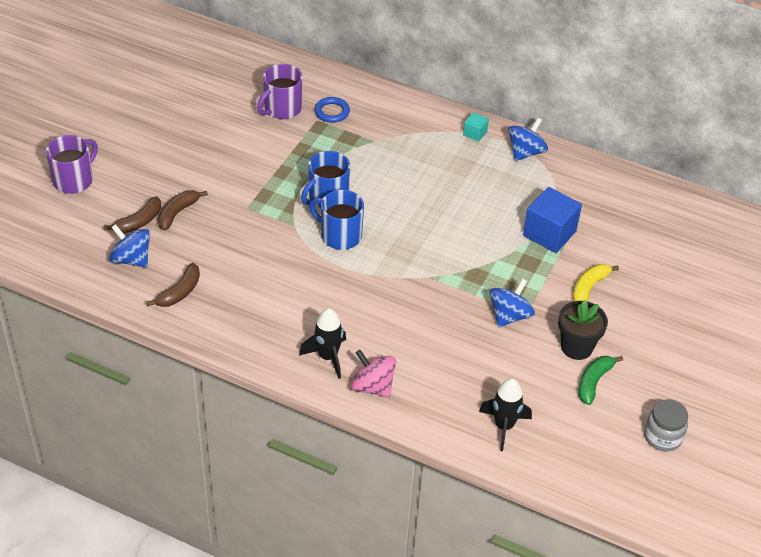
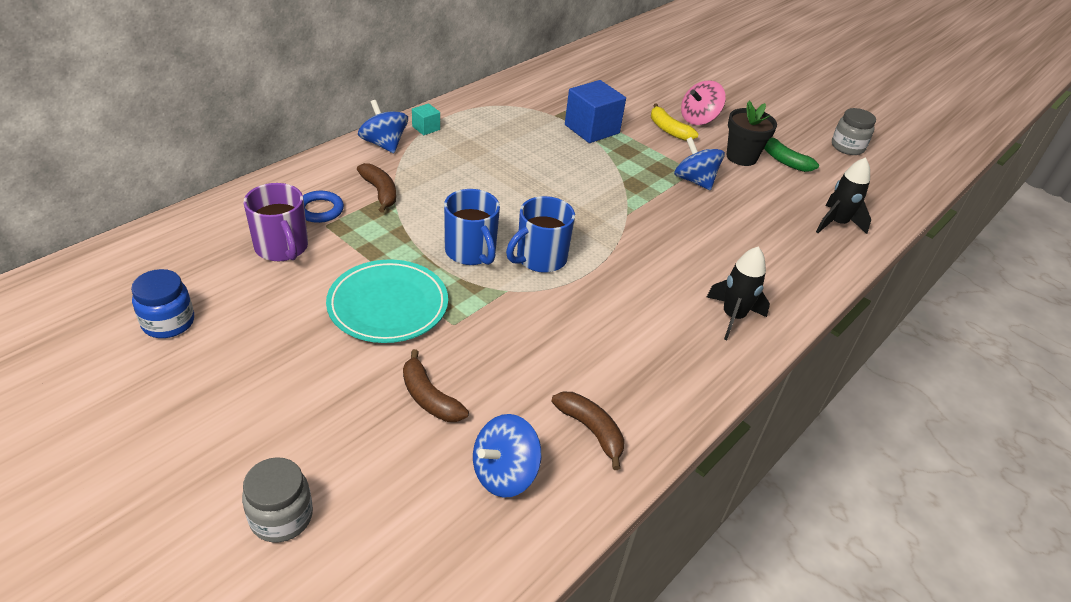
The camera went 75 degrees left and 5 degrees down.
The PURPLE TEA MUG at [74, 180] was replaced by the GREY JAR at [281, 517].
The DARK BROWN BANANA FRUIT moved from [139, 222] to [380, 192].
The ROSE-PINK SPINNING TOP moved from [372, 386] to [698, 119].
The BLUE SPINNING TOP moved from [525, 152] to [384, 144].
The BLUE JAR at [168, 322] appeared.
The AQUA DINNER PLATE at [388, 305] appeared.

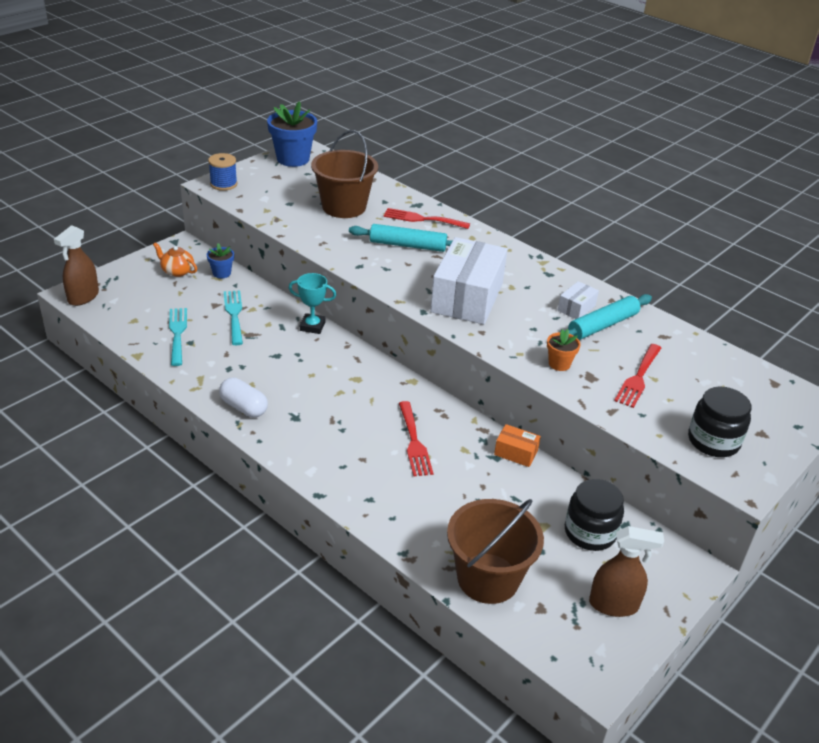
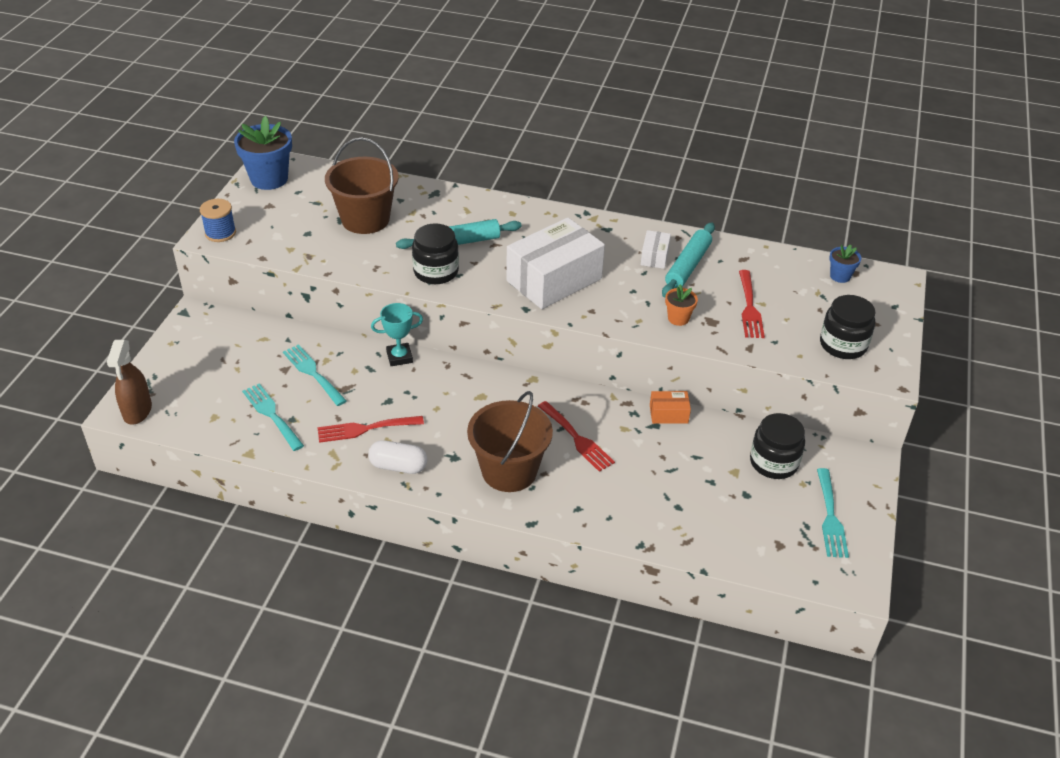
The camera went 25 degrees left and 5 degrees up.
The BRIGHT ORANGE CHINA TEAPOT at [177, 271] disappeared.
The BLUE POTTED PLANT moved from [221, 273] to [840, 276].
The RED DINNER FORK moved from [422, 219] to [365, 429].
The WHITE PARCEL at [467, 298] turned 60 degrees clockwise.
The DARK BROWN SAND BUCKET moved from [488, 578] to [509, 471].
The DARK BROWN SPRAYER at [614, 604] was replaced by the AQUA DINNER FORK at [830, 517].
The BLACK JAR at [436, 272] appeared.

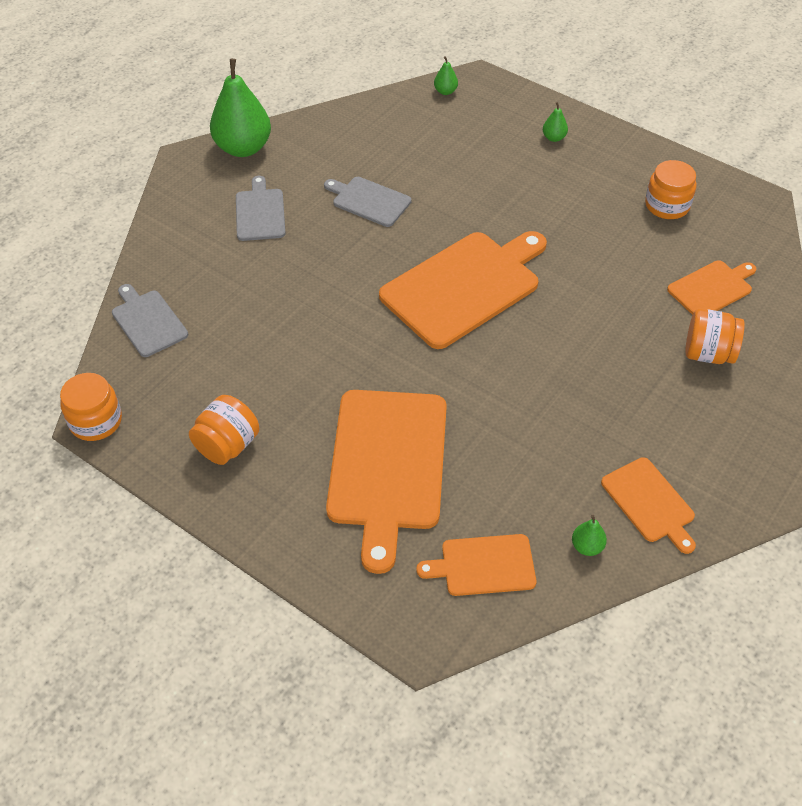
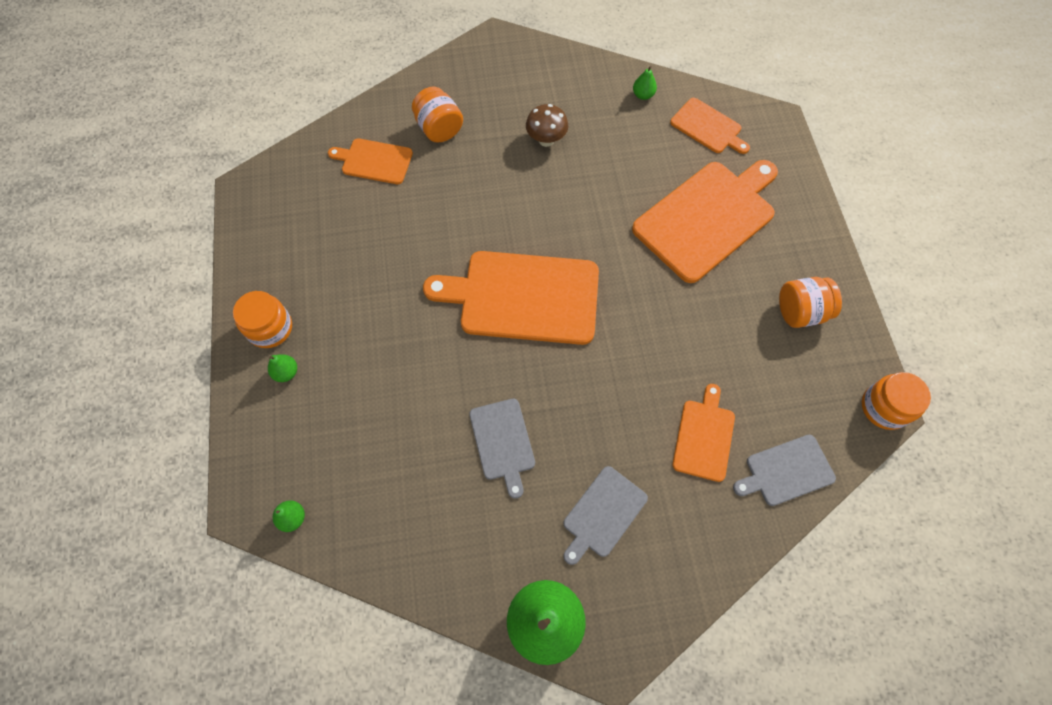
The camera went 135 degrees left and 15 degrees up.
The GREY CHOPPING BOARD at [148, 321] turned 60 degrees clockwise.
The BRIGHT ORANGE CHOPPING BOARD moved from [649, 502] to [704, 436].
The BRIGHT ORANGE JAR moved from [667, 205] to [270, 328].
The DARK BROWN MUSHROOM at [546, 140] appeared.

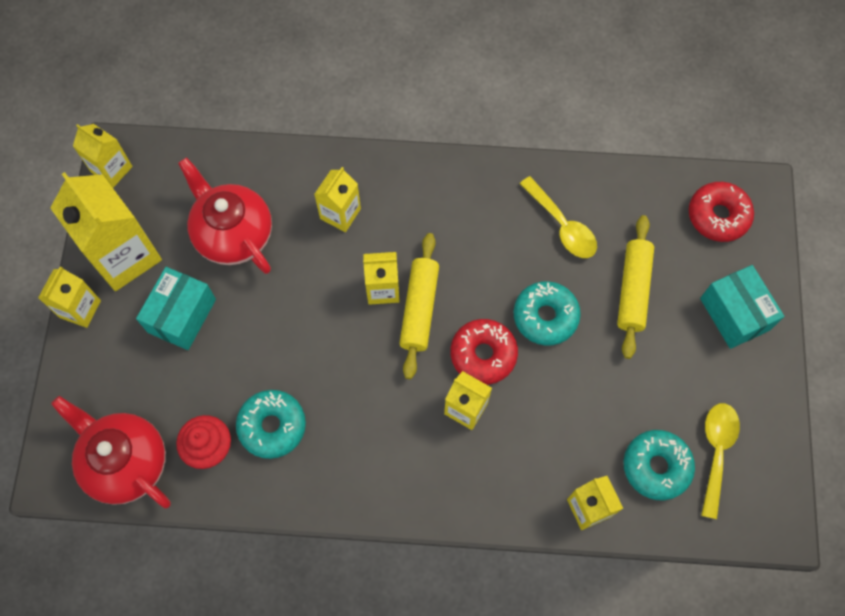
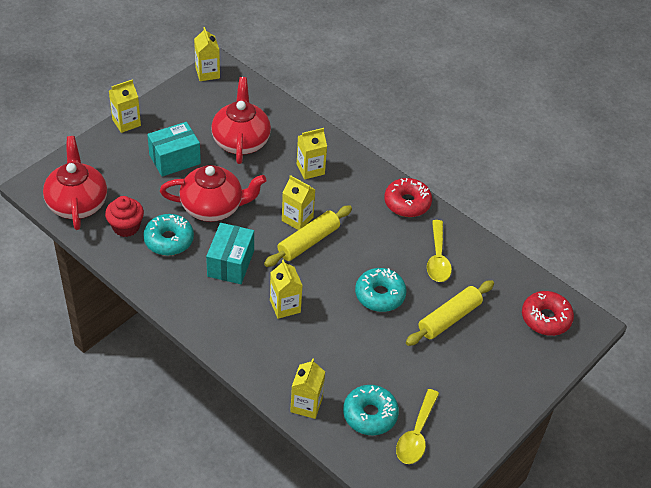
The camera went 35 degrees right and 20 degrees down.
The GOLDEN CARTON at [124, 256] disappeared.
The RED DOUGHNUT moved from [483, 354] to [407, 203].
The AQUA PARCEL moved from [734, 314] to [230, 263].
The GOLDEN TEASPOON at [716, 452] turned 150 degrees clockwise.
The RED CHINA TEAPOT at [213, 207] appeared.

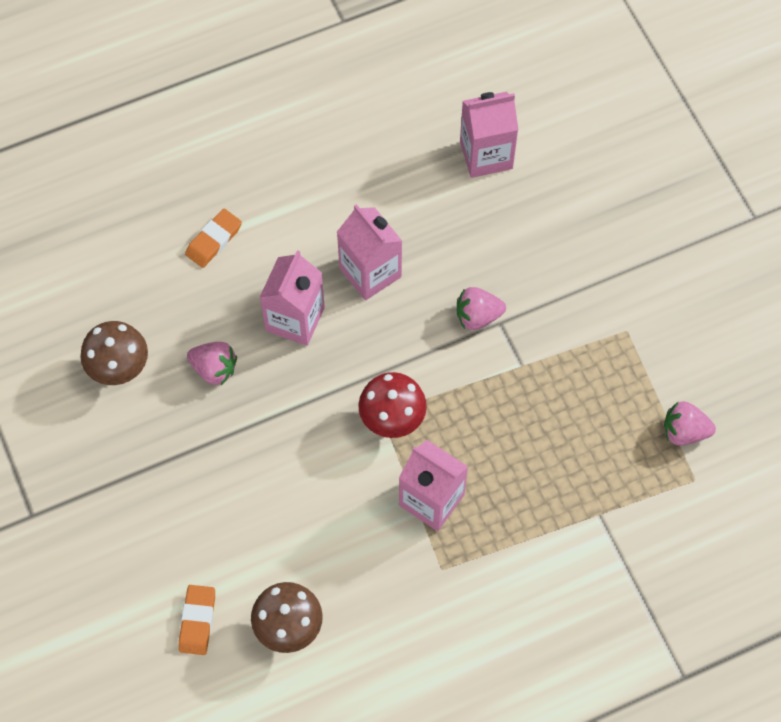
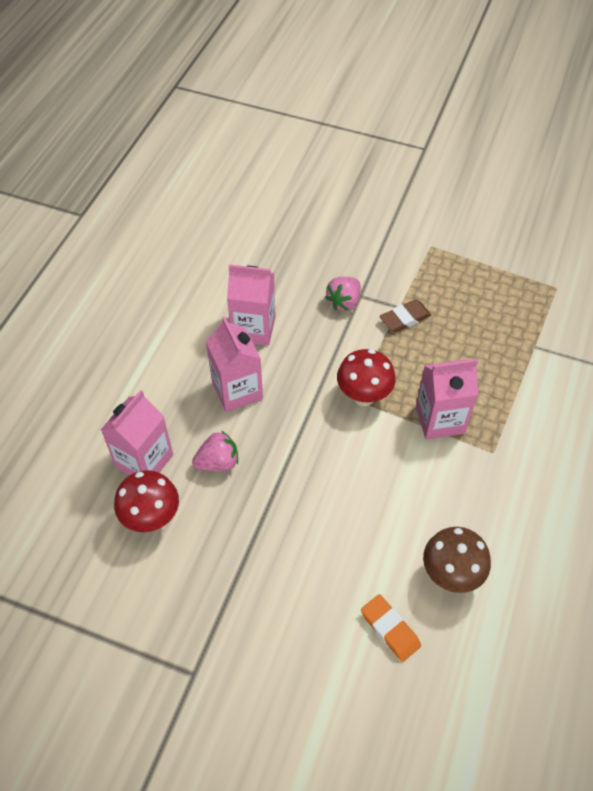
The camera went 45 degrees left and 10 degrees down.
The DARK BROWN MUSHROOM at [119, 369] became the RED MUSHROOM at [152, 518].
The BRIGHT ORANGE GUM ERASER at [214, 240] disappeared.
The ROSE-PINK CARTON moved from [486, 155] to [144, 460].
The ROSE-PINK BERRY at [684, 431] disappeared.
The DARK BROWN GUM ERASER at [405, 318] appeared.

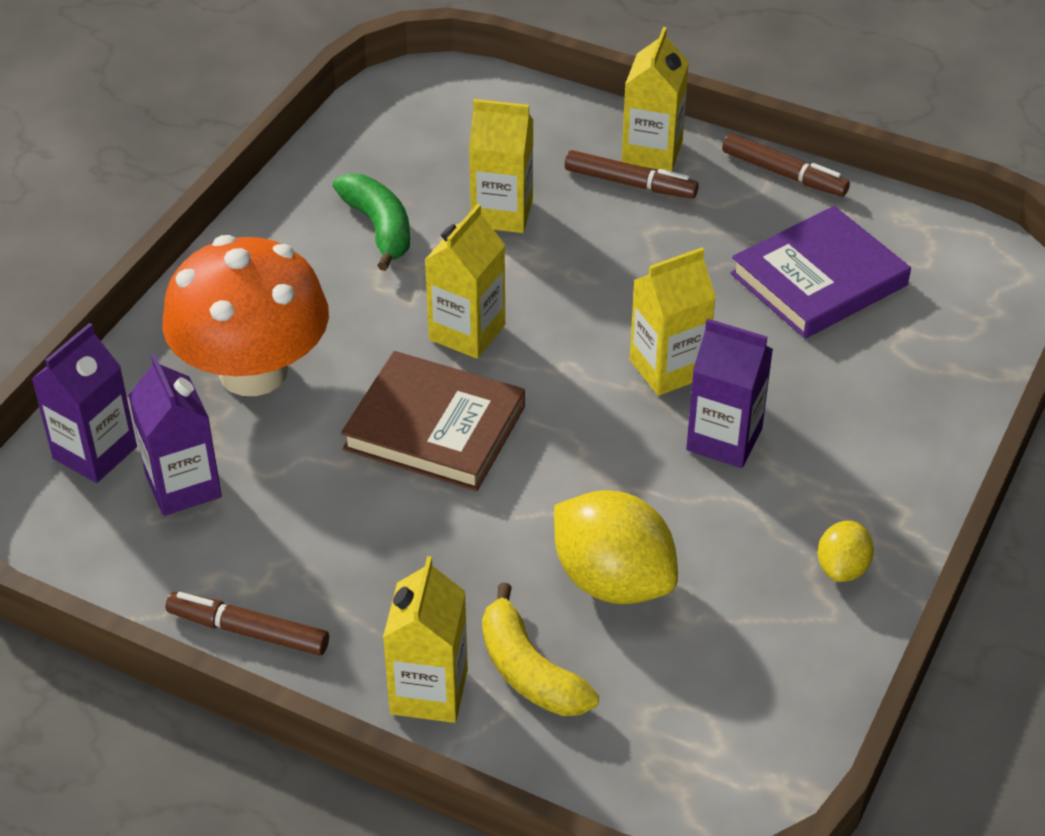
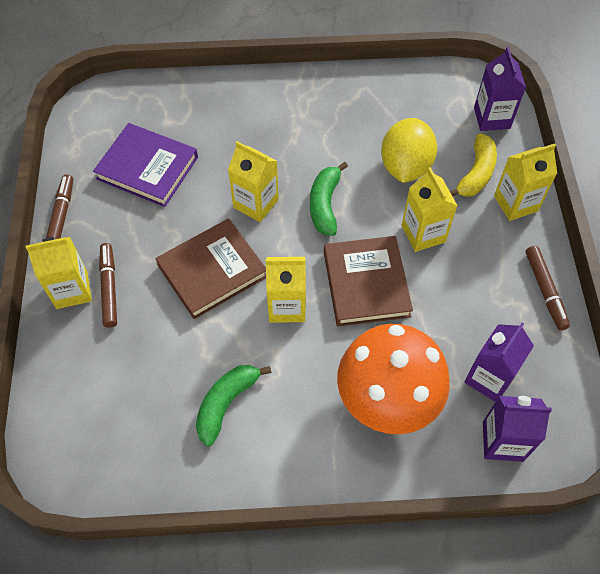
The camera went 120 degrees left and 15 degrees up.
The GOLDEN CARTON moved from [502, 213] to [423, 233].
The PURPLE CARTON moved from [724, 439] to [492, 118].
The GOLDEN TOY LEMON at [842, 568] disappeared.
The DARK BROWN HARDCOVER at [212, 271] appeared.
The EMERALD BANANA FRUIT at [325, 204] appeared.

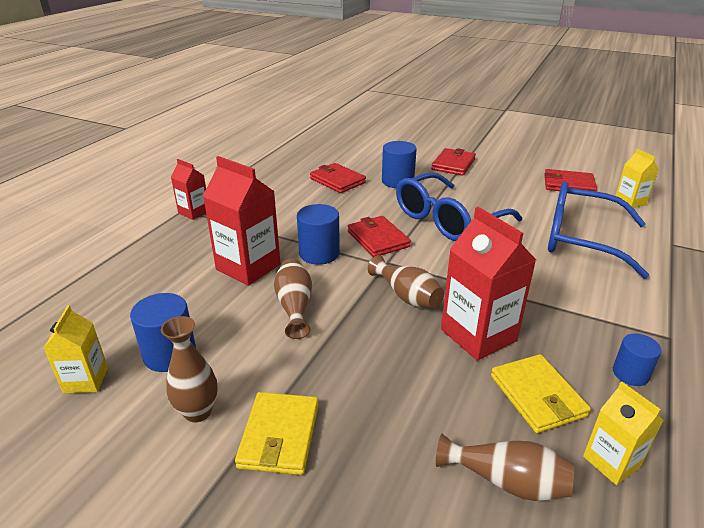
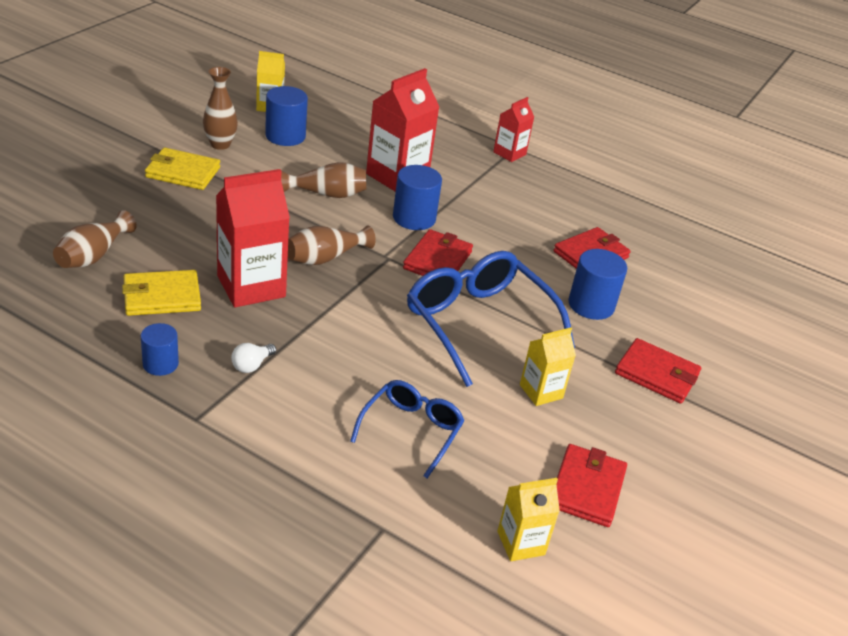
The camera went 90 degrees right and 5 degrees up.
The RED WALLET at [378, 239] turned 45 degrees counterclockwise.
The BLUE EYEGLASSES at [580, 239] changed to 0.58 times the size.
The GOLDEN CARTON moved from [611, 461] to [541, 391].
The WHITE LIGHTBULB at [252, 365] appeared.

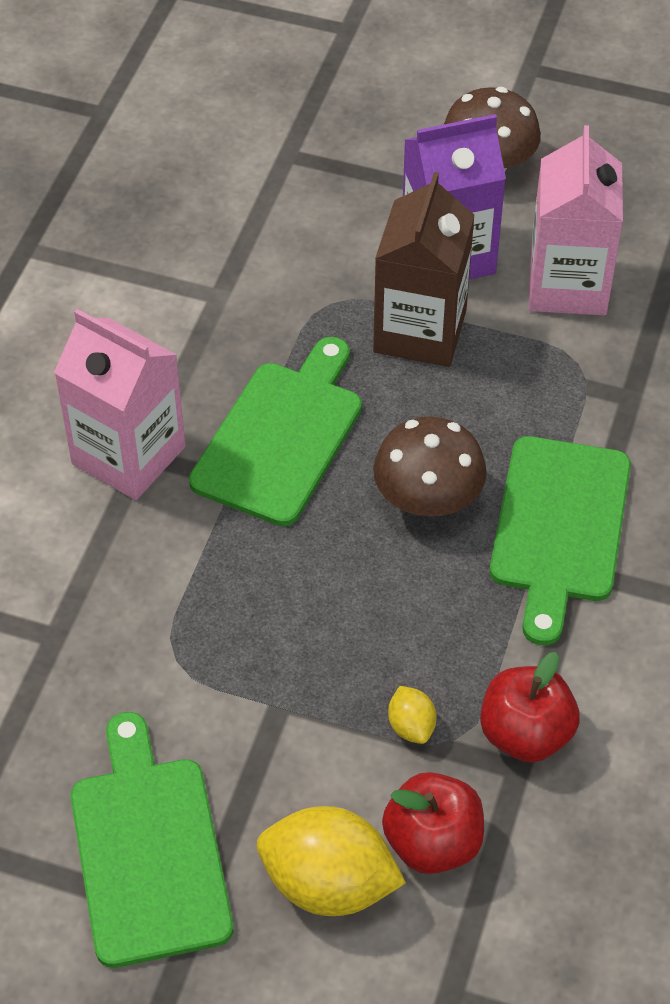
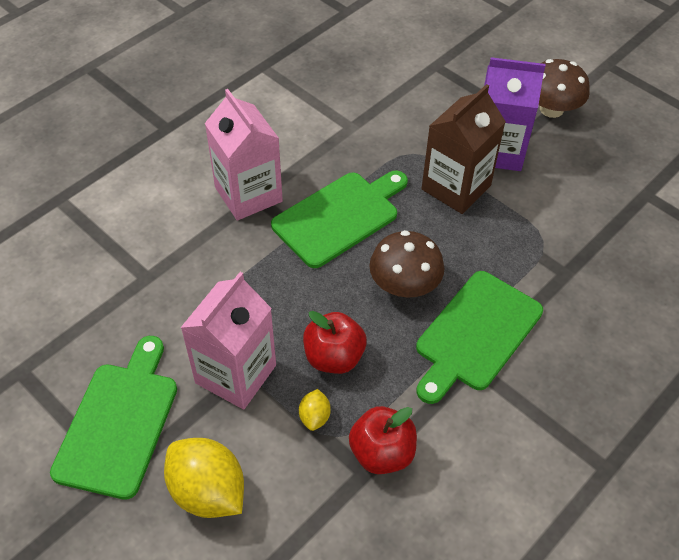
The camera went 25 degrees right and 0 degrees up.
The RED TOY APPLE moved from [432, 842] to [334, 357].
The ROSE-PINK CARTON moved from [567, 285] to [236, 374].

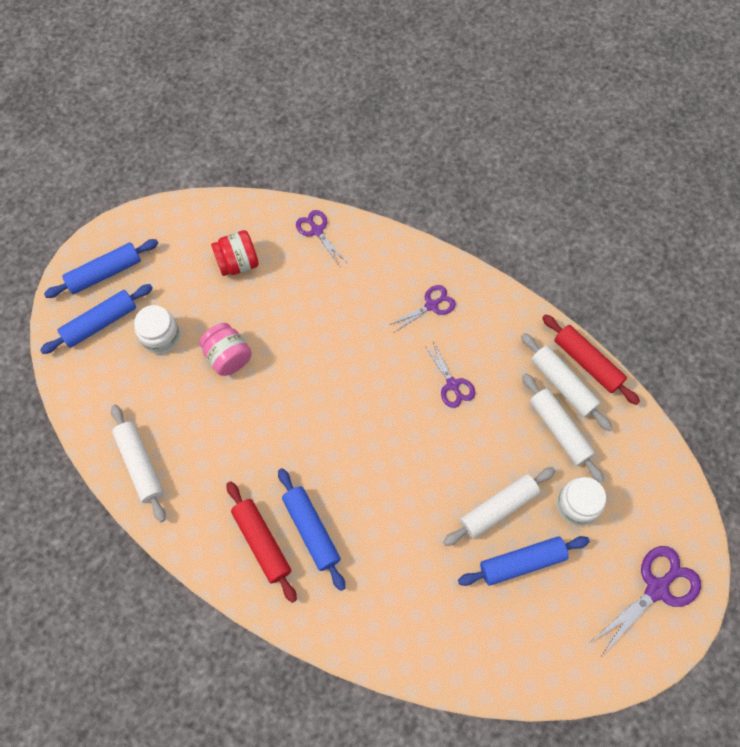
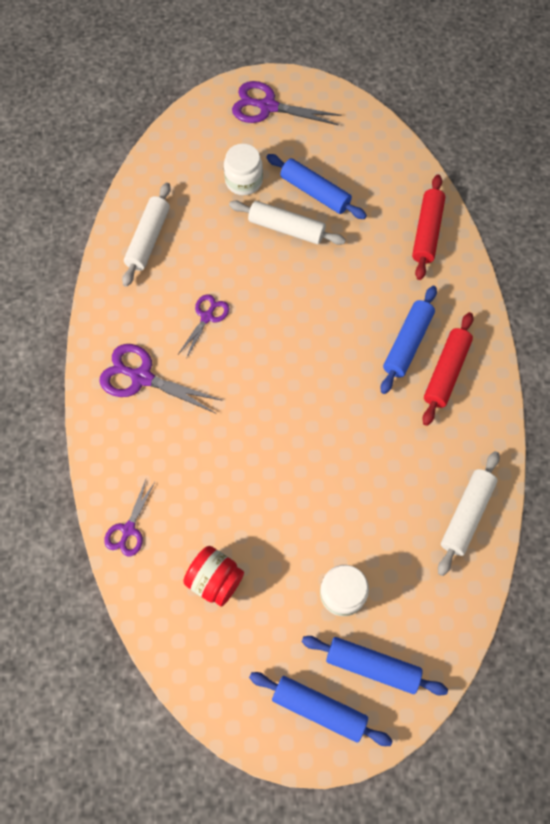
The camera went 125 degrees left and 0 degrees up.
The ROSE-PINK JAR at [228, 357] disappeared.
The PURPLE SHEARS at [431, 305] changed to 1.64 times the size.
The WHITE ROLLING PIN at [559, 430] disappeared.
The RED ROLLING PIN moved from [587, 363] to [427, 232].

